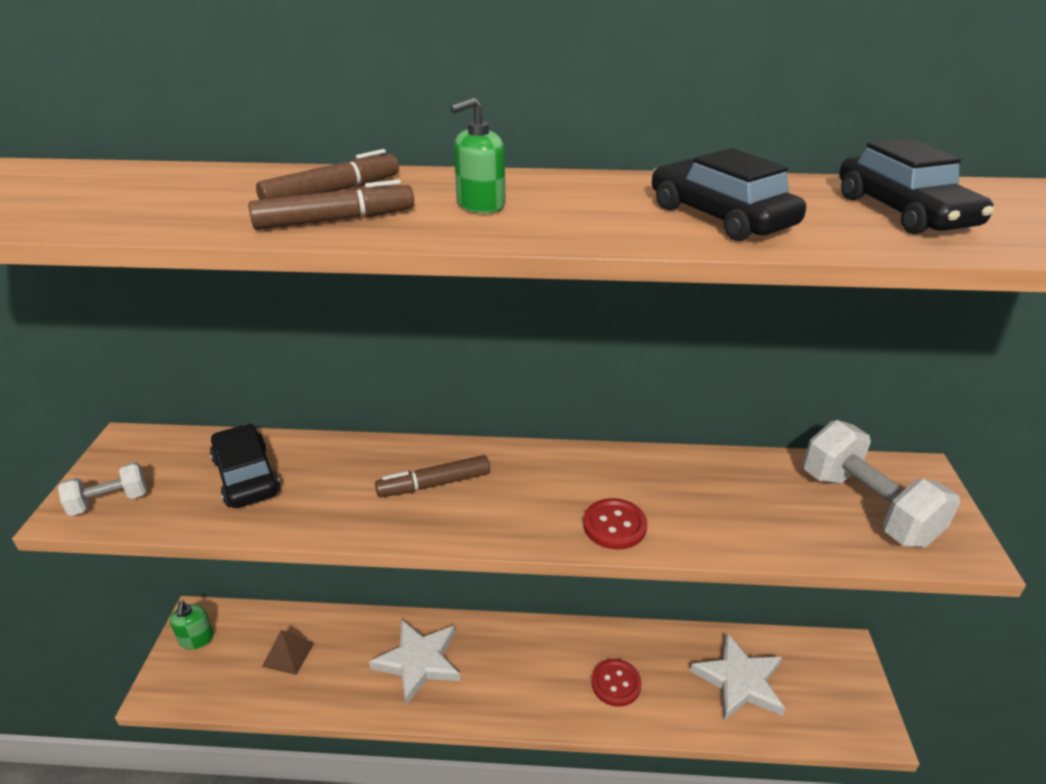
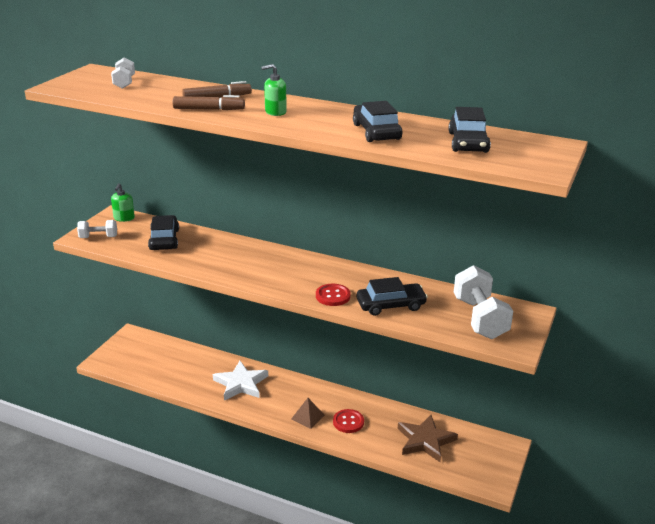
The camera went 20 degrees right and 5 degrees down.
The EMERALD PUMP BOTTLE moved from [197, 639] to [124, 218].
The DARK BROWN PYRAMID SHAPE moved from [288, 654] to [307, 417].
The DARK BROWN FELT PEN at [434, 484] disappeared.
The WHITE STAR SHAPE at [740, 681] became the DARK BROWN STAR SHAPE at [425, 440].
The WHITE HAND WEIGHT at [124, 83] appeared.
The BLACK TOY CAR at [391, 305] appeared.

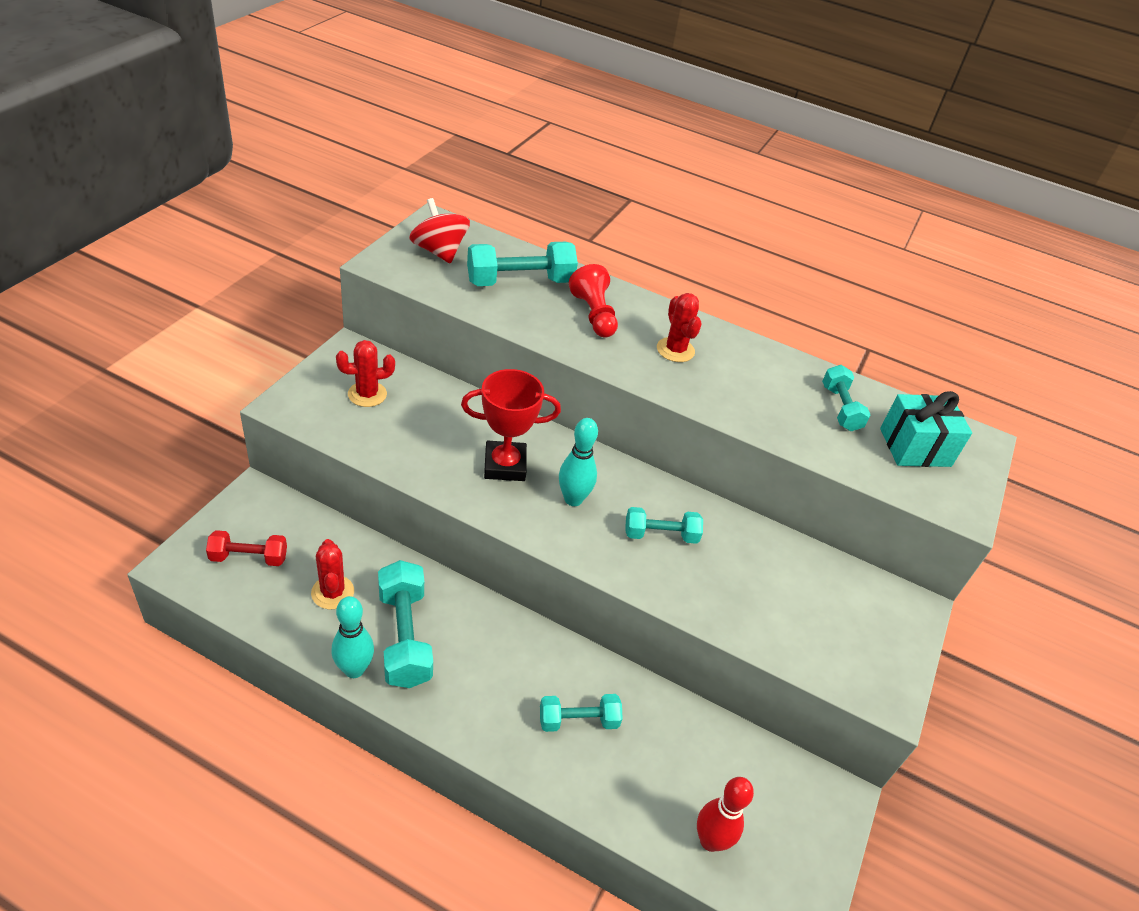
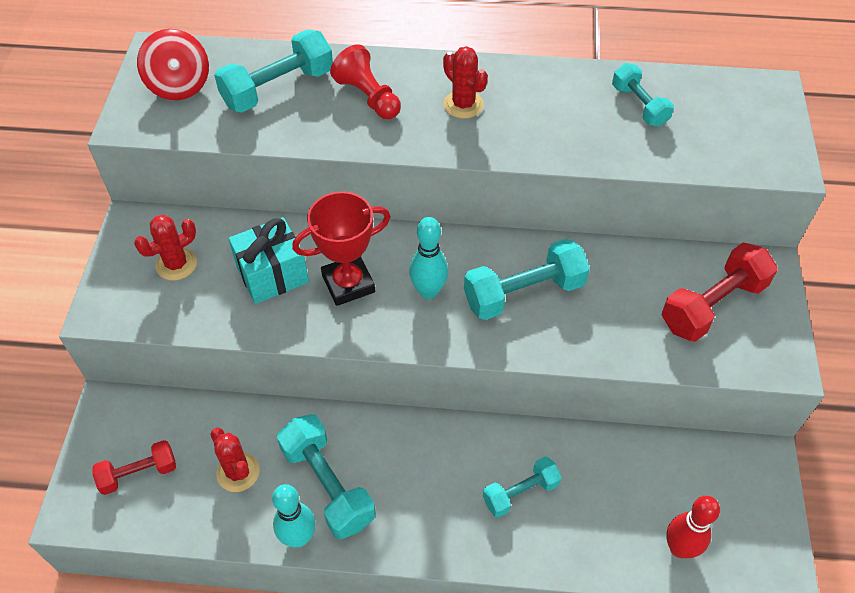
The camera went 15 degrees left and 10 degrees up.
The RED SPINNING TOP at [439, 251] turned 150 degrees counterclockwise.
The AQUA HAND WEIGHT at [660, 535] changed to 1.61 times the size.
The AQUA WRAPPED GIFT moved from [915, 447] to [272, 274].
The RED HAND WEIGHT at [712, 305] appeared.

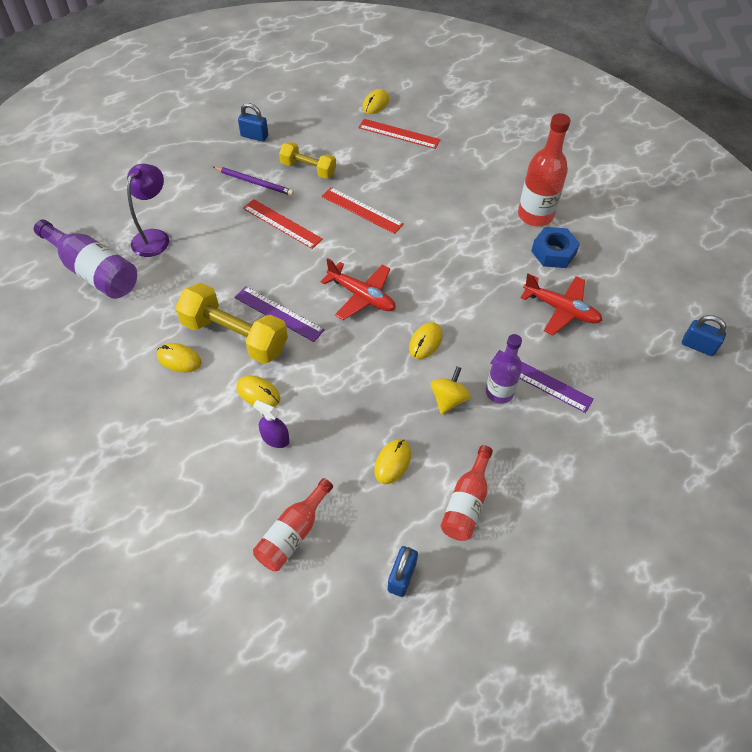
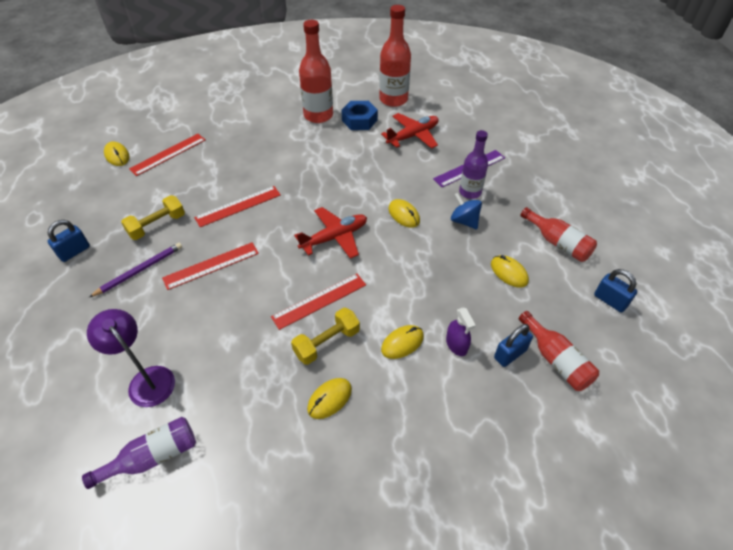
The camera went 65 degrees left and 5 degrees down.
The PURPLE FLASK at [94, 271] changed to 0.66 times the size.
The GOLDEN HAND WEIGHT at [235, 336] changed to 0.60 times the size.
The PURPLE MEASURING STICK at [278, 314] became the RED MEASURING STICK at [319, 301].
The PURPLE SPRAYER at [275, 438] turned 75 degrees counterclockwise.
The GOLDEN SPINNING TOP at [448, 399] became the BLUE SPINNING TOP at [464, 221].
The BLUE LOCK moved from [698, 346] to [510, 354].
The RED FLASK at [393, 99] appeared.

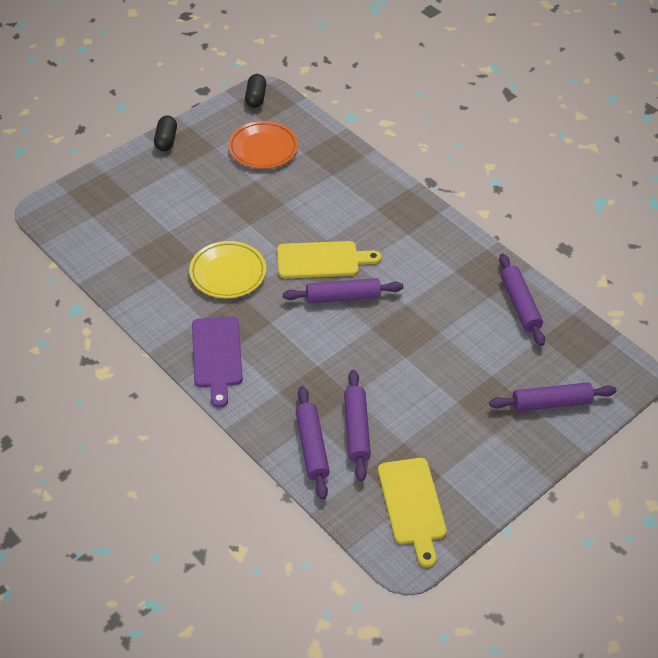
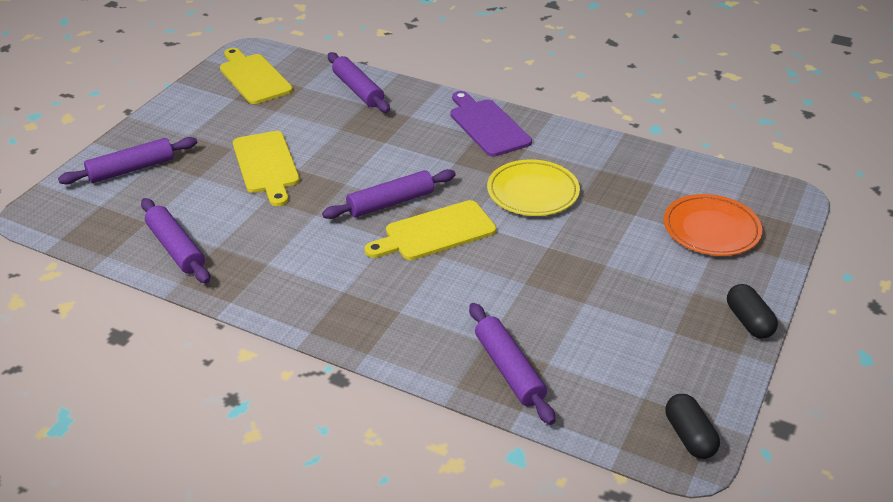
The camera went 160 degrees right and 10 degrees down.
The BRIGHT ORANGE DINNER PLATE moved from [263, 148] to [711, 229].
The PURPLE ROLLING PIN moved from [356, 430] to [509, 370].
The GOLDEN CHOPPING BOARD at [266, 165] appeared.

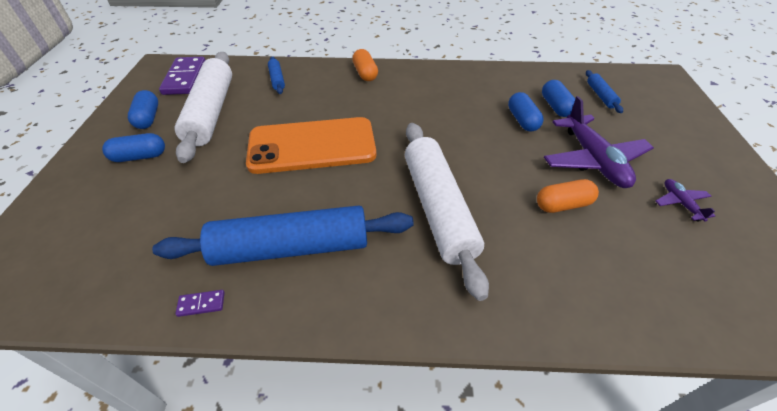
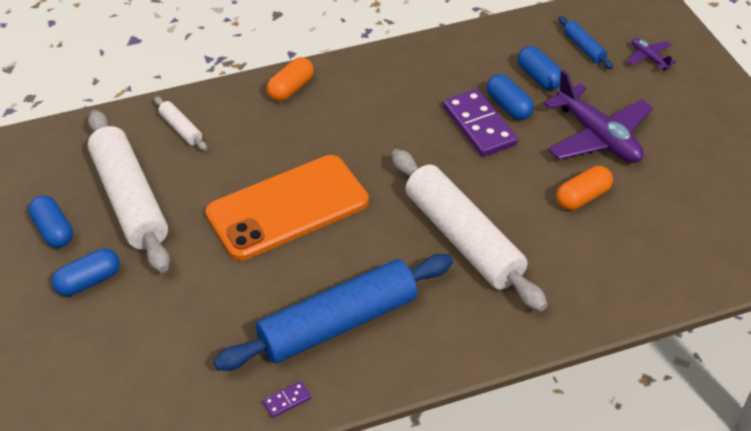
The camera went 20 degrees left and 0 degrees up.
The PURPLE DOMINO PIECE moved from [185, 78] to [479, 126].
The BLUE ROLLING PIN at [277, 79] became the WHITE ROLLING PIN at [181, 128].
The BRIGHT ORANGE CAPSULE at [365, 73] turned 75 degrees clockwise.
The PURPLE AEROPLANE moved from [680, 203] to [648, 58].

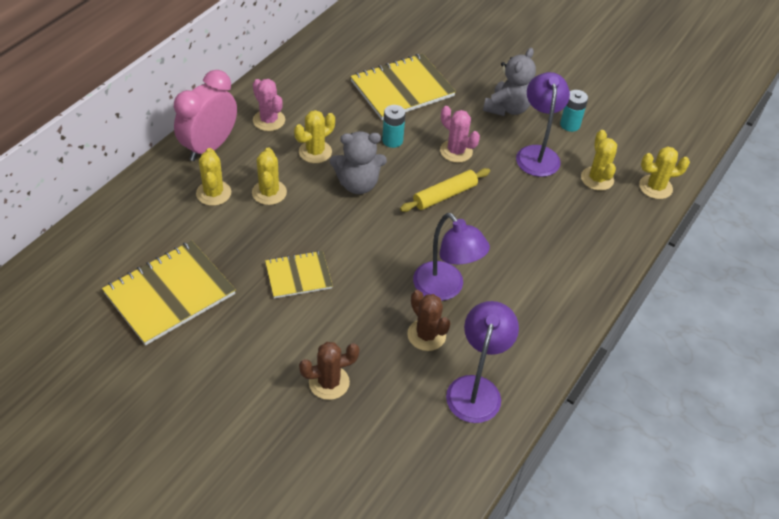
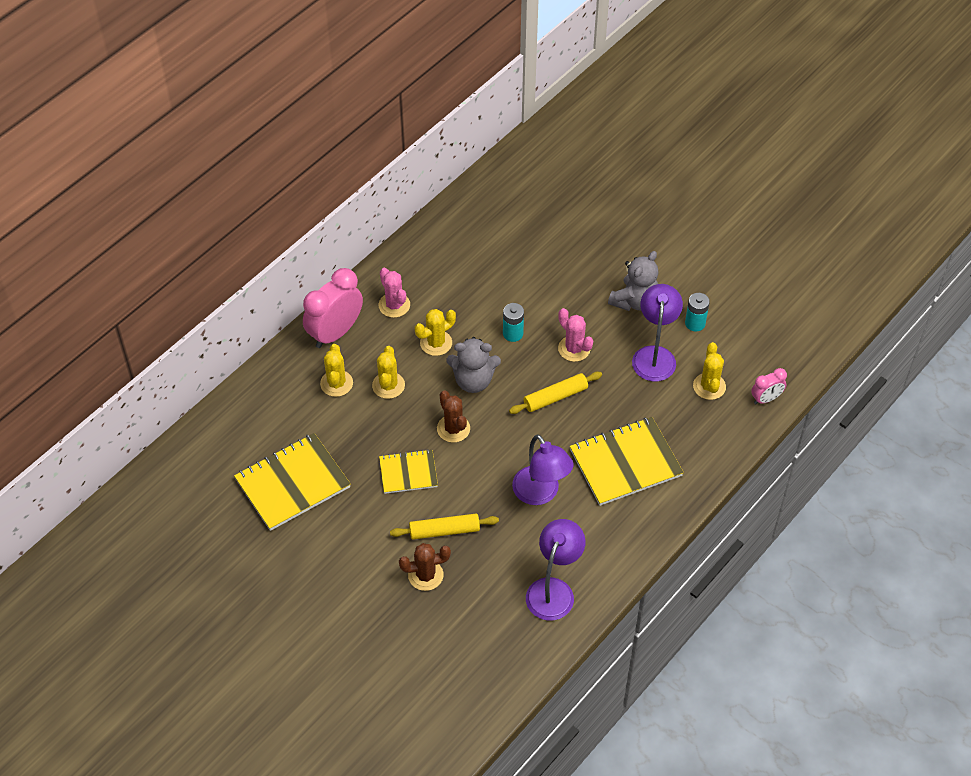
The camera went 10 degrees right and 5 degrees up.
The GOLDEN EXERCISE BOOK moved from [402, 89] to [625, 463].
The DARK BROWN CACTUS moved from [426, 335] to [453, 429].
The GOLDEN CACTUS at [655, 187] was replaced by the ROSE-PINK BEDSIDE CLOCK at [766, 399].
The GOLDEN ROLLING PIN at [444, 531] appeared.

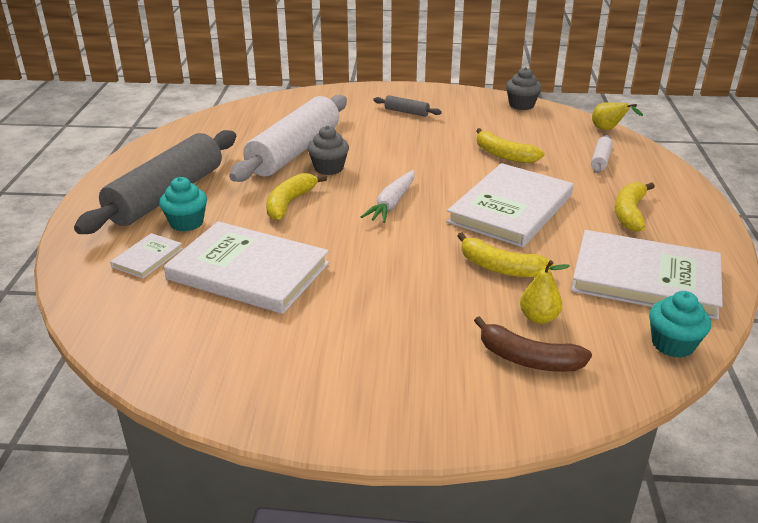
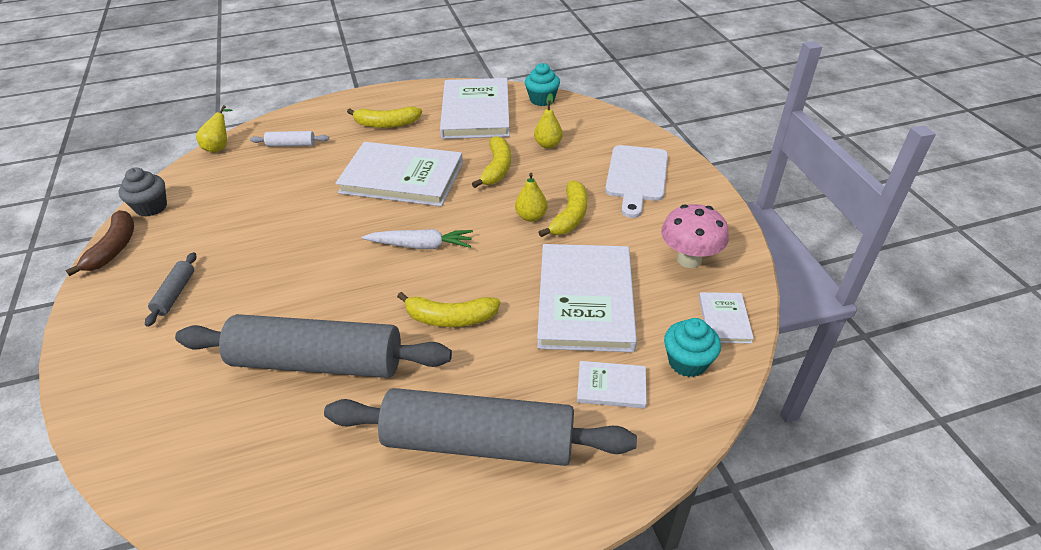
The camera went 110 degrees left and 10 degrees up.
The AQUA CUPCAKE moved from [187, 223] to [687, 362].
The WHITE ROLLING PIN at [295, 151] became the GREY ROLLING PIN at [318, 361].
The GREY CUPCAKE at [329, 168] disappeared.
The DARK BROWN BANANA FRUIT moved from [528, 359] to [114, 248].
The GOLDEN BANANA FRUIT moved from [504, 155] to [570, 216].
The GOLDEN PEAR FRUIT at [531, 217] appeared.
The WHITE CHOPPING BOARD at [636, 177] appeared.
The ROSE-PINK MUSHROOM at [689, 259] appeared.
The WHITE HARDCOVER at [724, 319] appeared.

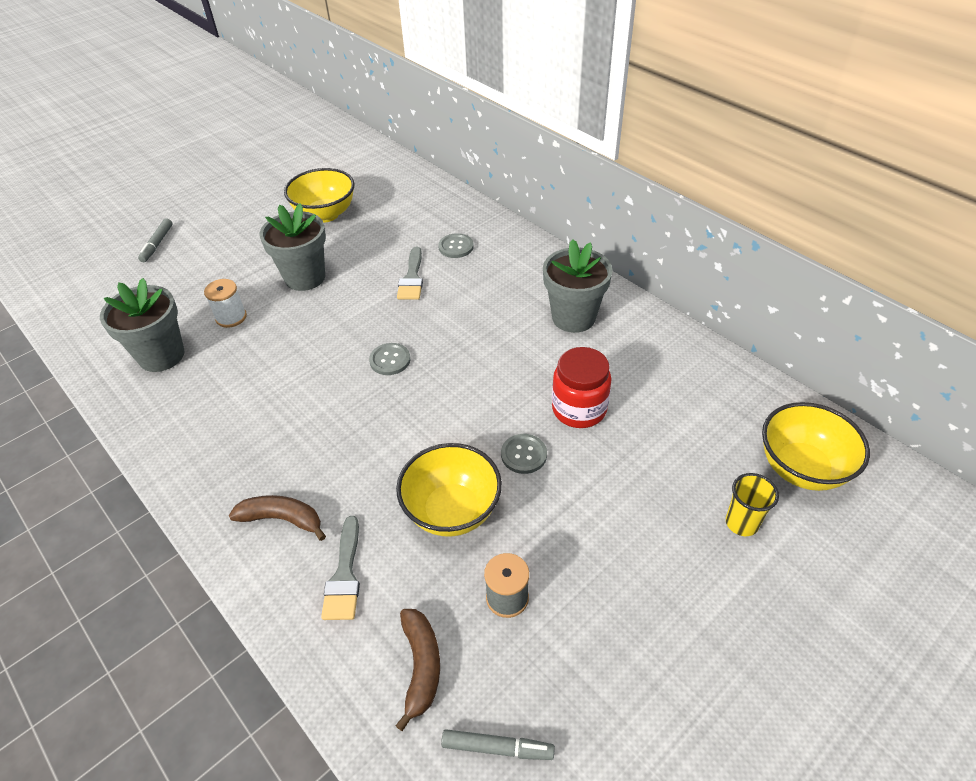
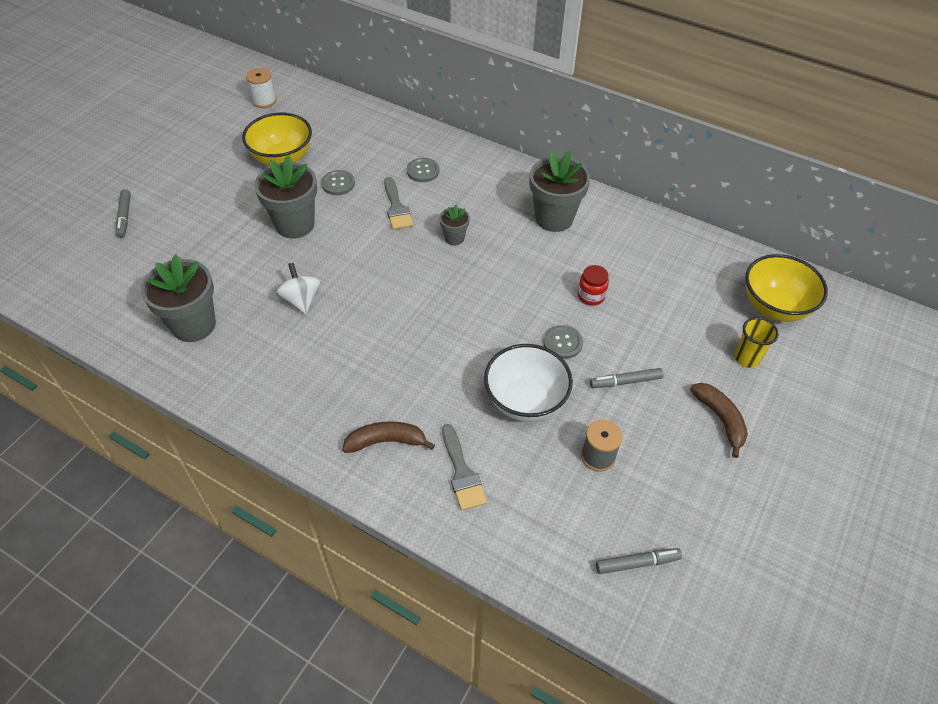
The camera went 20 degrees left and 5 degrees up.
The WHITE REEL OF THREAD moved from [231, 317] to [264, 101].
The GREY SHIRT BUTTON moved from [390, 360] to [338, 183].
The GOLDEN BOWL at [452, 511] became the WHITE BOWL at [525, 401].
The DARK BROWN BANANA FRUIT moved from [421, 667] to [720, 419].
The RED JAR at [579, 409] changed to 0.59 times the size.
The WHITE SPINNING TOP at [301, 300] appeared.
The GREY POTTED PLANT at [454, 238] appeared.
The GREY FELT PEN at [625, 381] appeared.

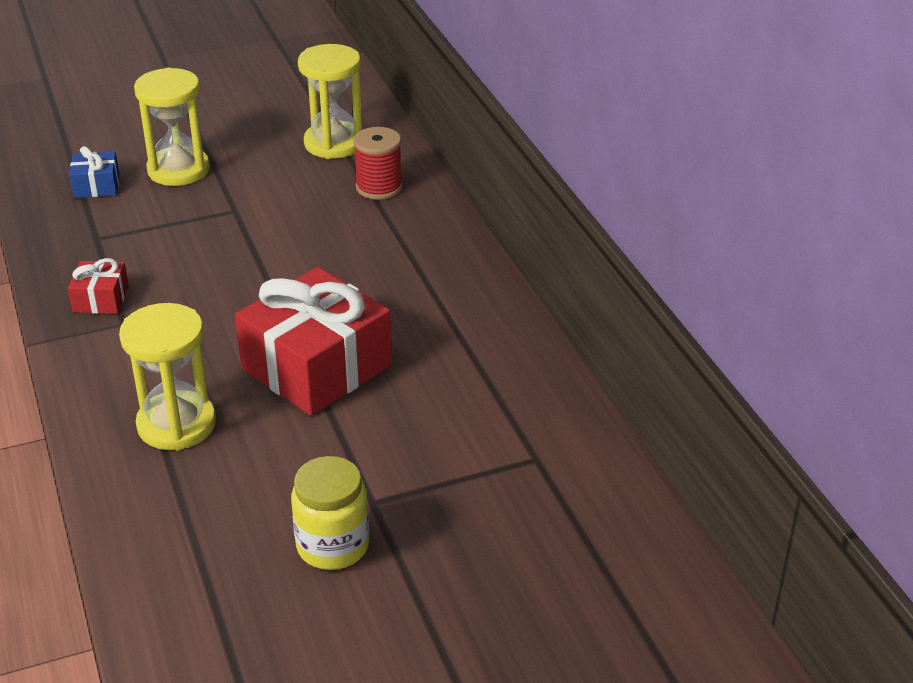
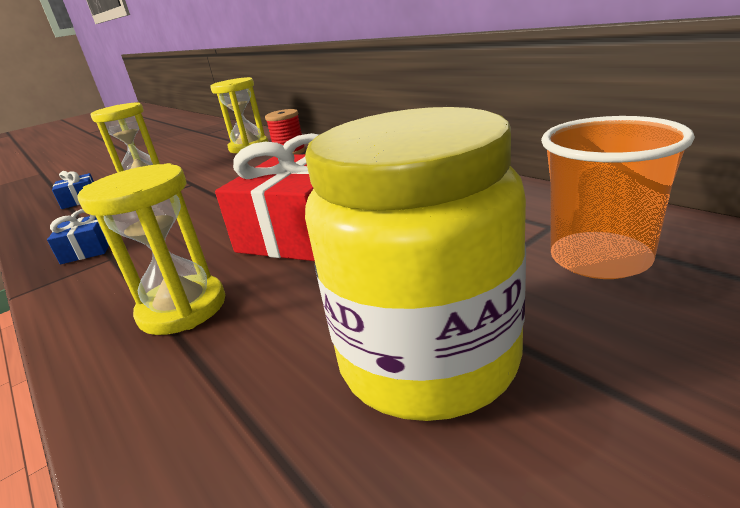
The camera went 15 degrees left and 10 degrees down.
The RED WRAPPED GIFT at [101, 299] became the BLUE WRAPPED GIFT at [87, 250].
The GOLDEN JAR at [332, 546] changed to 1.85 times the size.
The BRIGHT ORANGE BEAKER at [599, 258] appeared.

